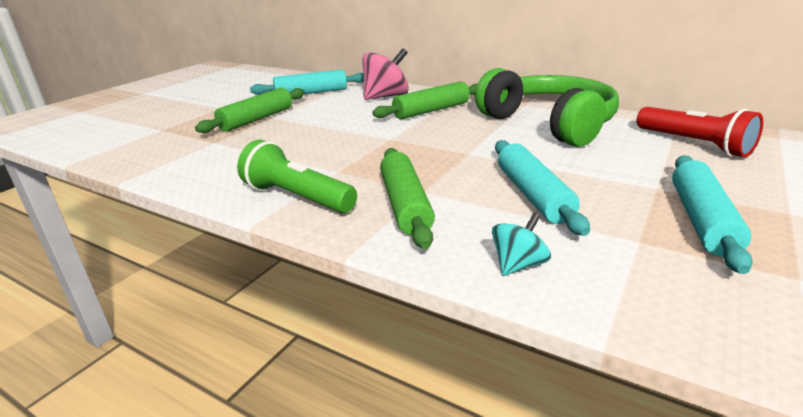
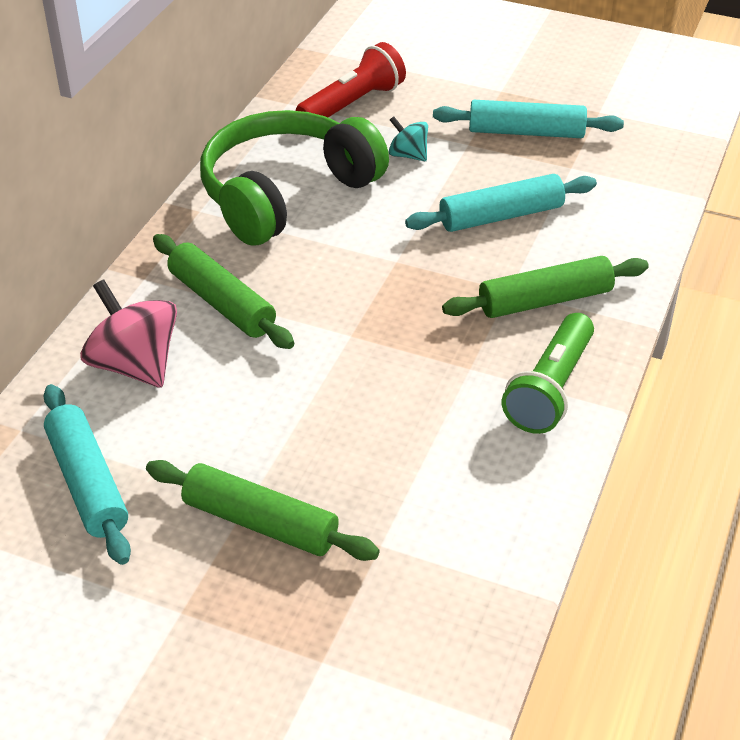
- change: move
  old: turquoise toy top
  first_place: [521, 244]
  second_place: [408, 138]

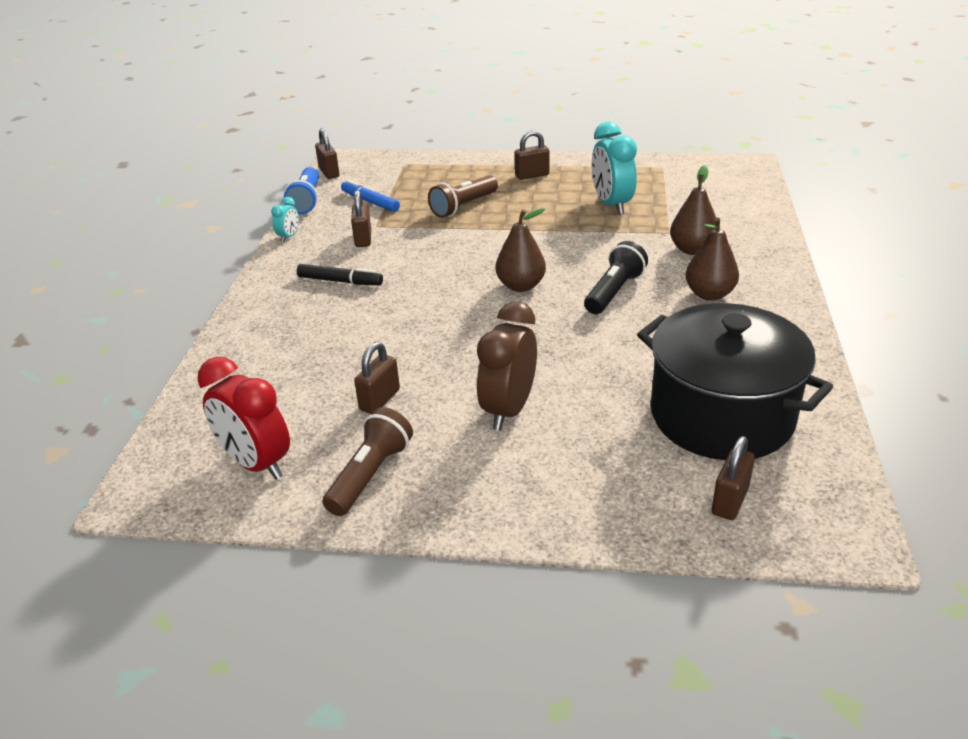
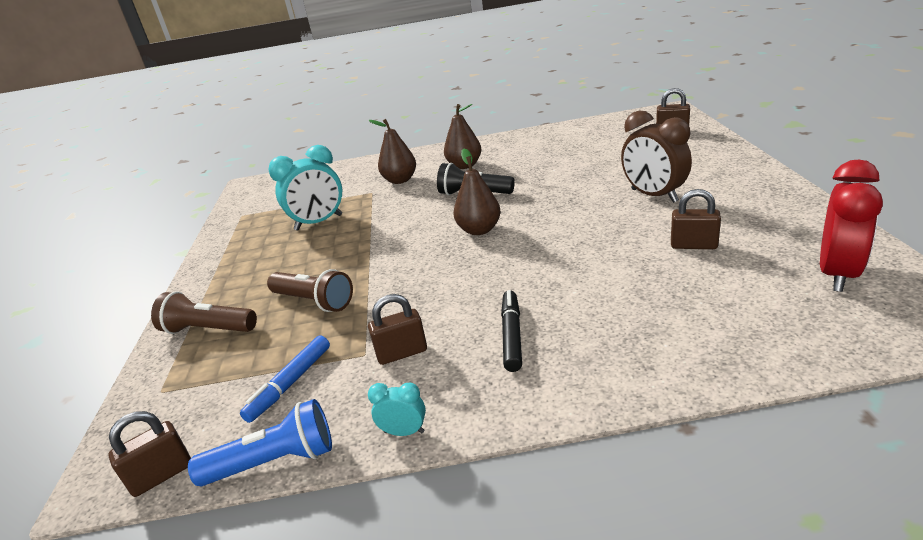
- change: move
  old: dark brown pocket torch
  first_place: [368, 461]
  second_place: [204, 312]
- change: rotate
  old: dark brown alarm clock
  first_place: [507, 365]
  second_place: [656, 156]
  degrees: 45
- change: delete
  old: dark brown small lock
  first_place: [532, 155]
- change: delete
  old: black stockpot
  first_place: [735, 381]

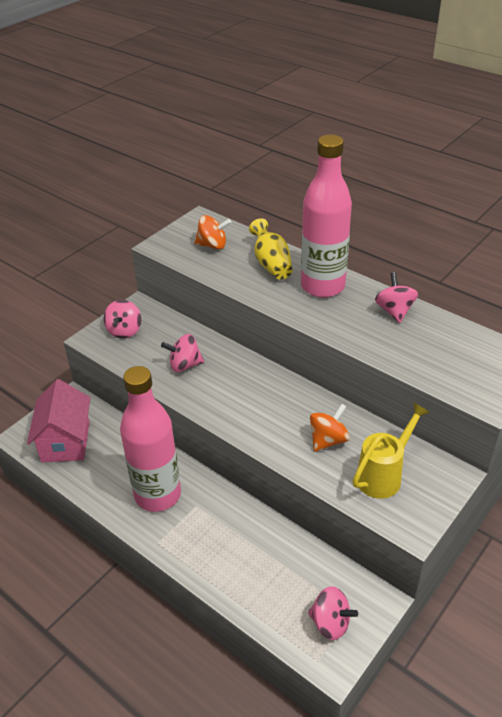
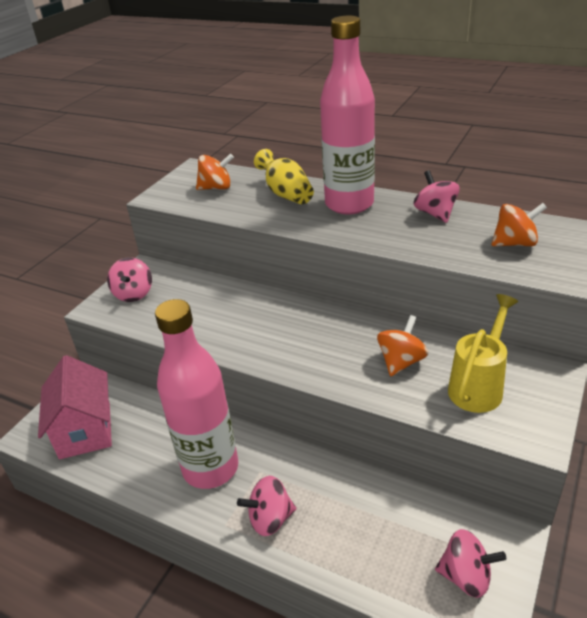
- change: move
  old: rose-pink toy top
  first_place: [182, 353]
  second_place: [266, 506]
- change: insert
  new: orange-coloured toy top
  second_place: [519, 224]

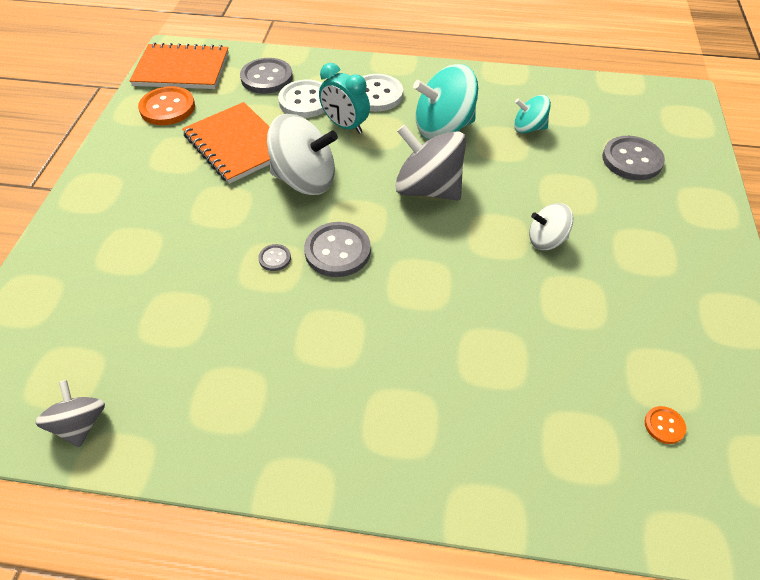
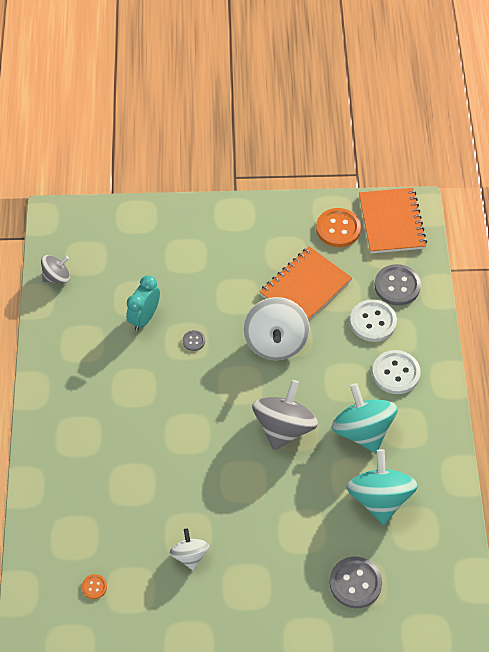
- change: move
  old: turquoise alarm clock
  first_place: [344, 98]
  second_place: [143, 303]
- change: move
  old: snow-white toy top
  first_place: [551, 226]
  second_place: [189, 549]
- change: resize
  old: turquoise toy top
  first_place: [532, 114]
  second_place: [382, 487]
  factor: 1.79
- change: delete
  old: ash-grey button
  first_place: [337, 249]

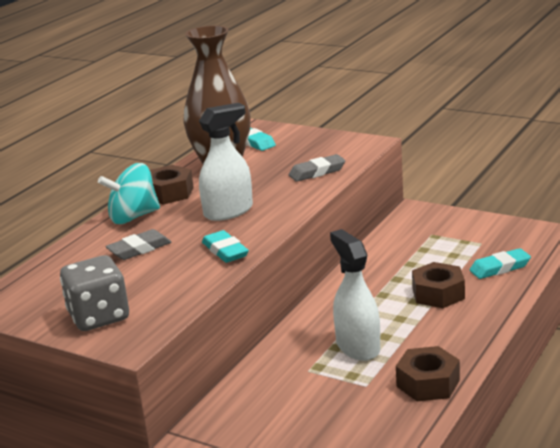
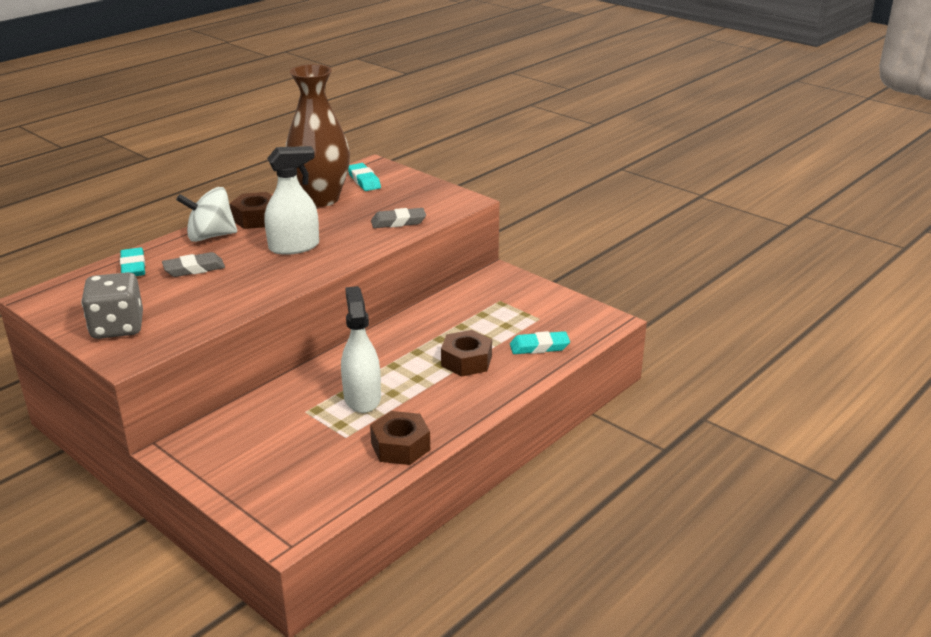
- change: move
  old: turquoise gum eraser
  first_place: [225, 246]
  second_place: [132, 261]
- change: recolor
  old: turquoise toy top
  new: snow-white toy top
  first_place: [129, 193]
  second_place: [206, 214]

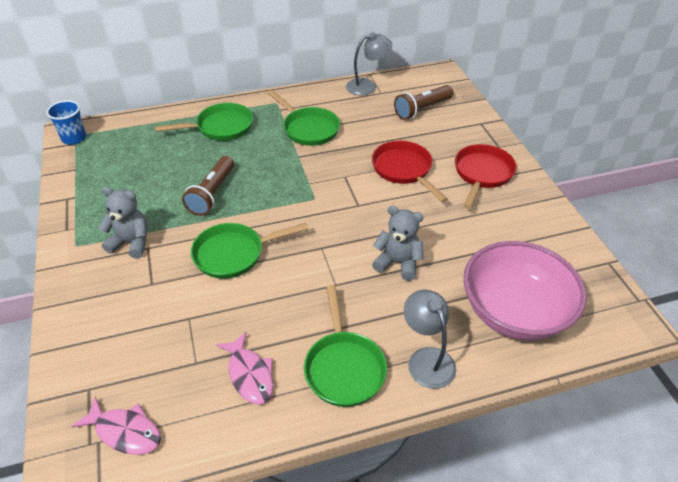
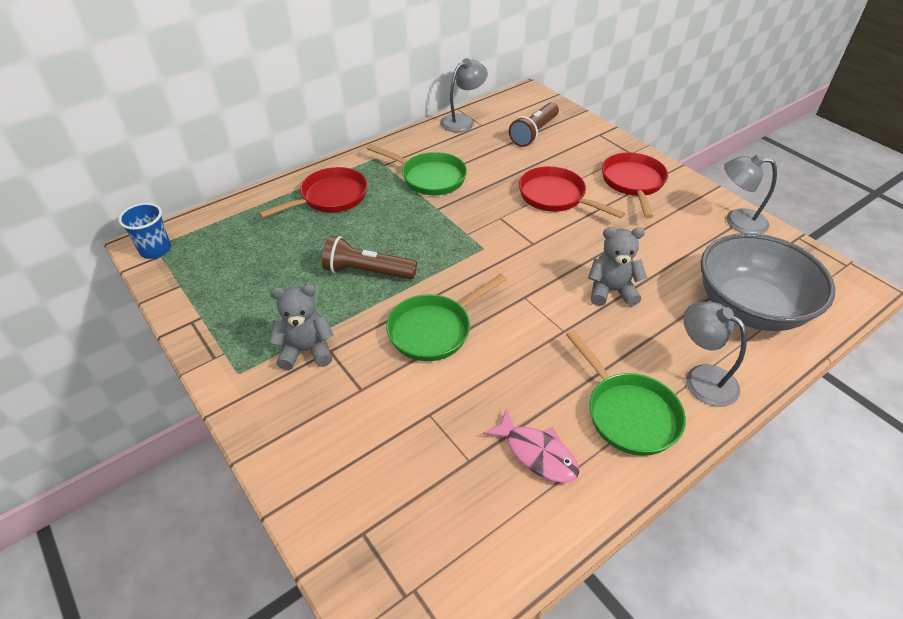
- change: recolor
  old: leaf-green pan
  new: scarlet pan
  first_place: [204, 122]
  second_place: [313, 192]
- change: rotate
  old: dark brown pocket torch
  first_place: [208, 186]
  second_place: [369, 257]
  degrees: 105
- change: recolor
  old: rose-pink serving bowl
  new: ash-grey serving bowl
  first_place: [525, 290]
  second_place: [768, 282]
- change: insert
  new: ash-grey lamp
  second_place: [750, 194]
- change: delete
  old: rose-pink fish figure
  first_place: [116, 426]

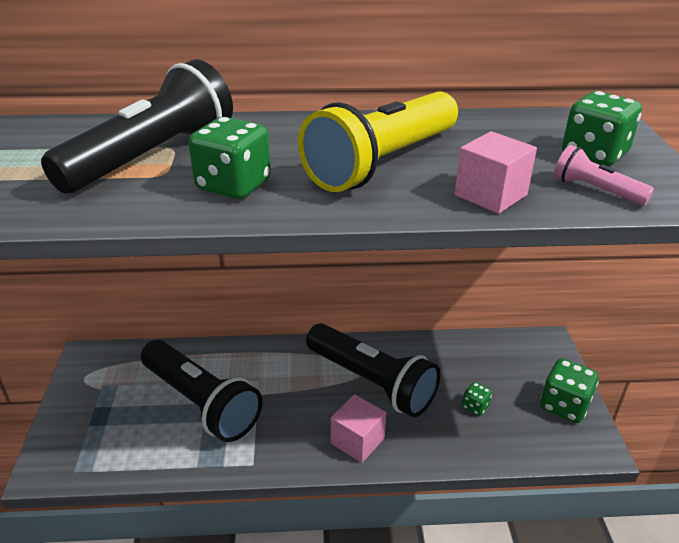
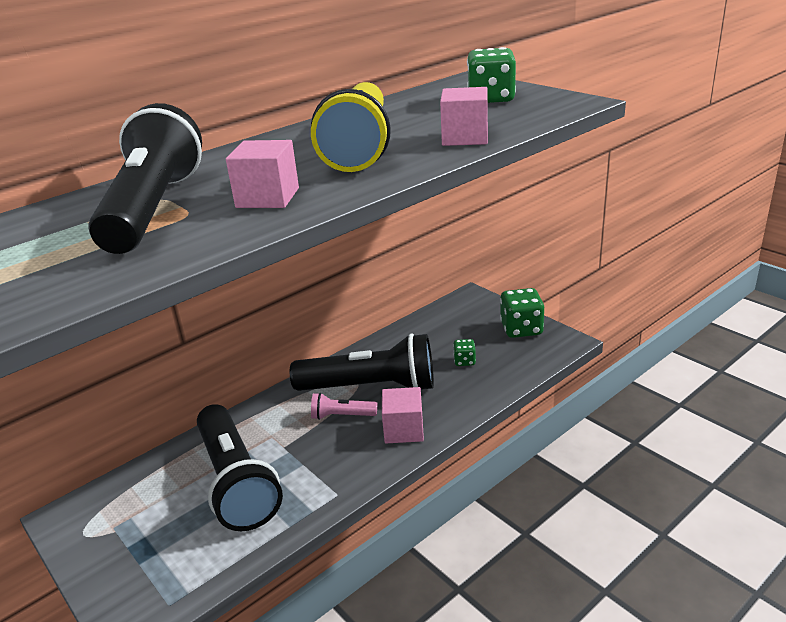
- change: rotate
  old: black pocket torch
  first_place: [201, 391]
  second_place: [240, 467]
  degrees: 60
- change: replace
  old: leaf-green game die
  new: rose-pink block
  first_place: [230, 158]
  second_place: [262, 174]
- change: move
  old: rose-pink pocket torch
  first_place: [604, 175]
  second_place: [344, 406]

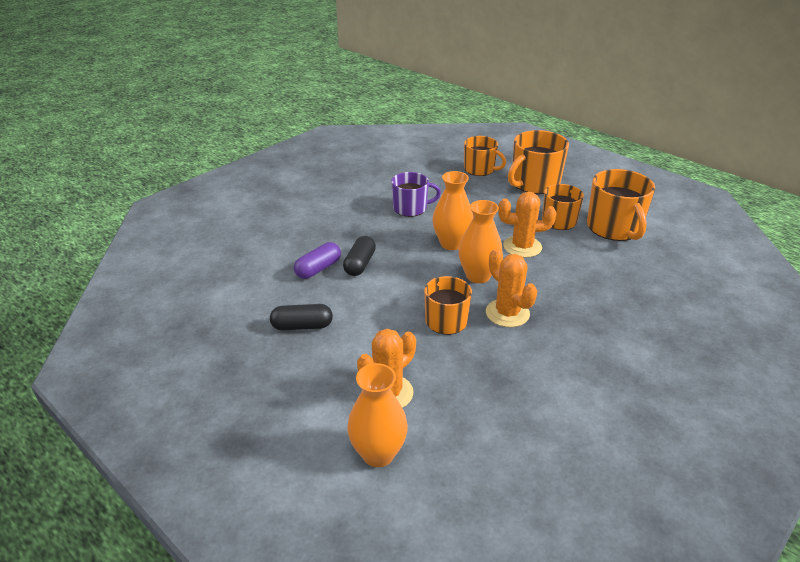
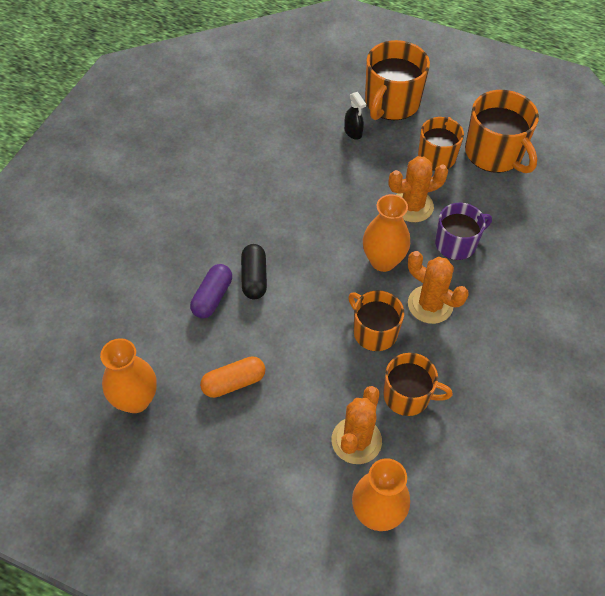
- change: move
  old: orange-coloured tall vase
  first_place: [452, 210]
  second_place: [128, 375]
- change: recolor
  old: black capsule
  new: orange-coloured capsule
  first_place: [301, 317]
  second_place: [232, 377]
- change: insert
  new: black spray cleaner
  second_place: [355, 116]
- change: move
  old: orange-coloured tea mug
  first_place: [485, 156]
  second_place: [418, 384]
- change: move
  old: purple tea mug
  first_place: [416, 194]
  second_place: [463, 231]

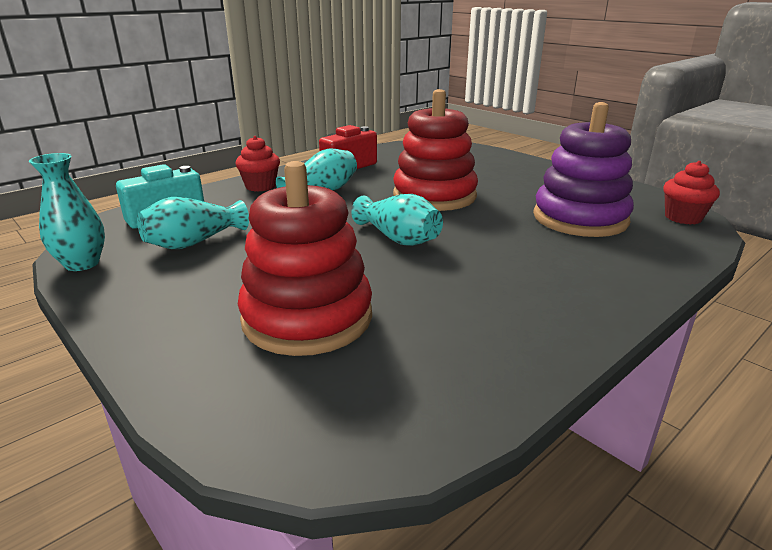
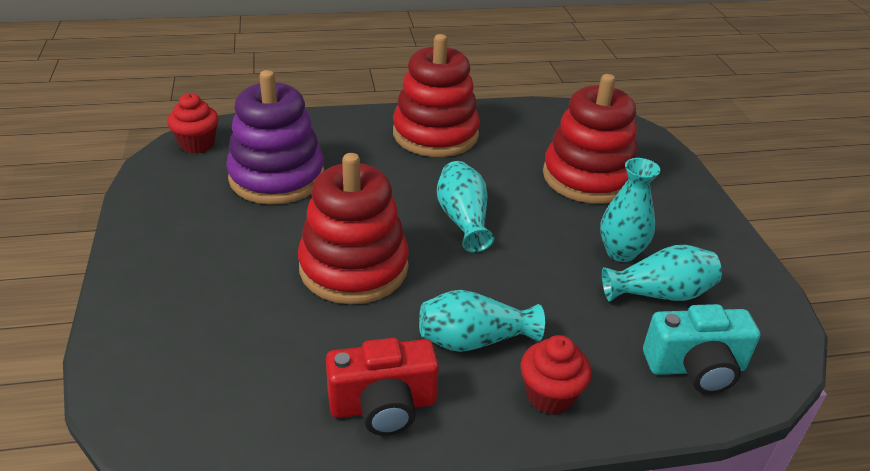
- change: insert
  new: scarlet stacking toy
  second_place: [436, 95]
- change: move
  old: turquoise tall vase
  first_place: [67, 212]
  second_place: [630, 210]

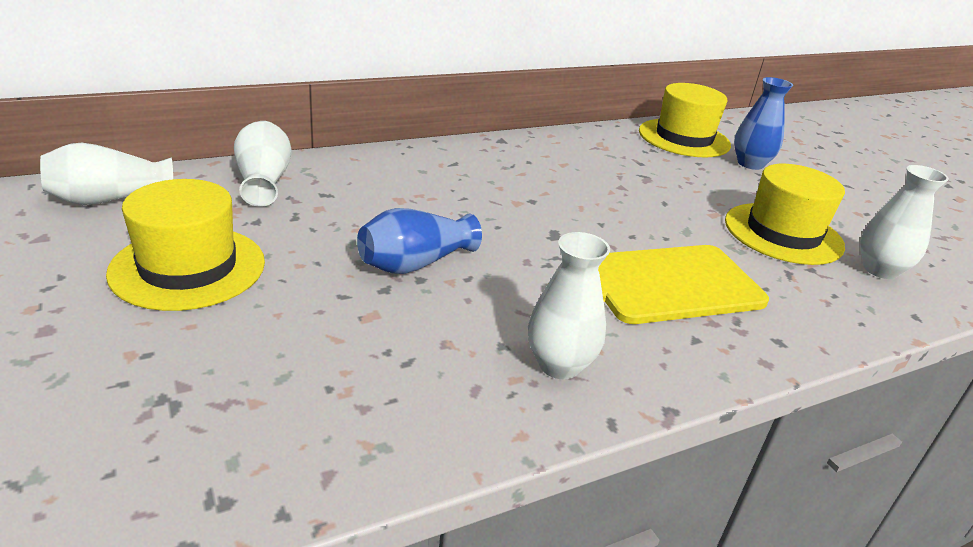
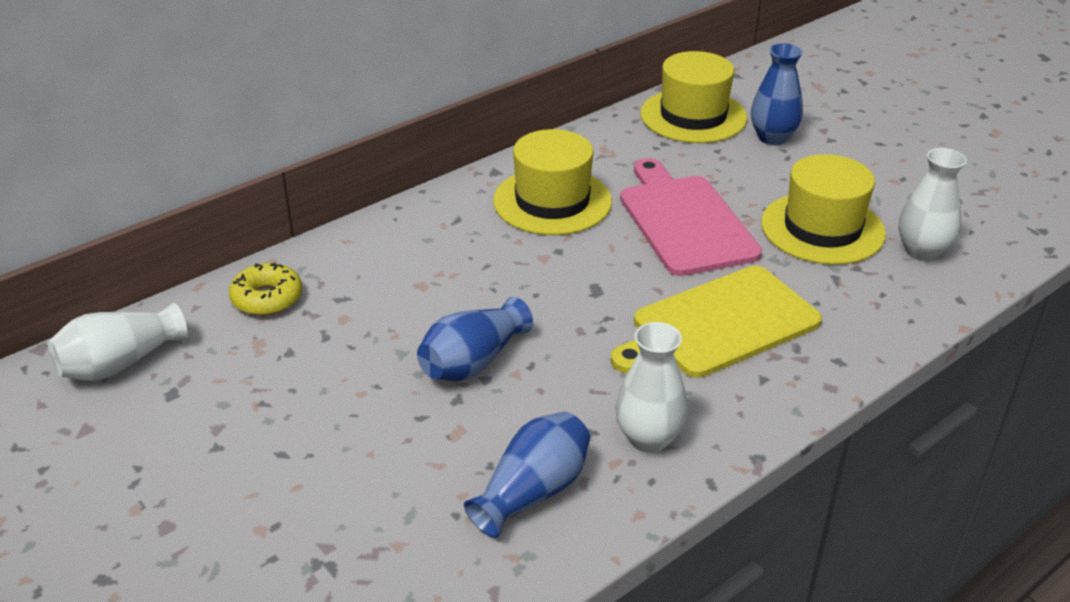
- change: replace
  old: snow-white tall vase
  new: yellow donut
  first_place: [263, 164]
  second_place: [265, 289]
- change: insert
  new: blue tall vase
  second_place: [527, 475]
- change: move
  old: yellow top hat
  first_place: [185, 245]
  second_place: [552, 182]
- change: insert
  new: rose-pink bread board
  second_place: [691, 217]

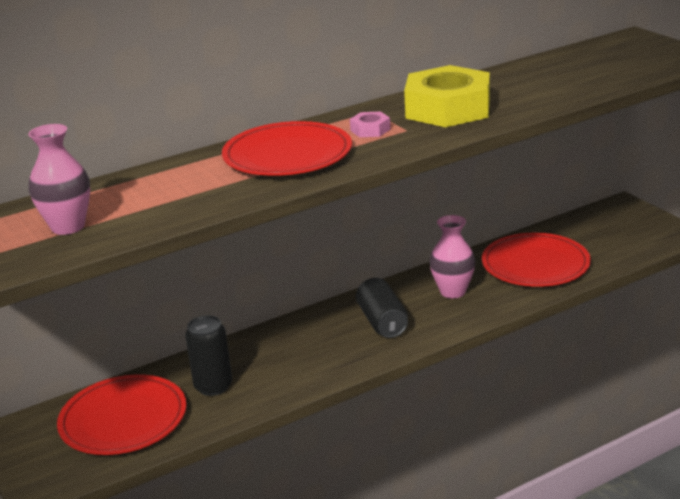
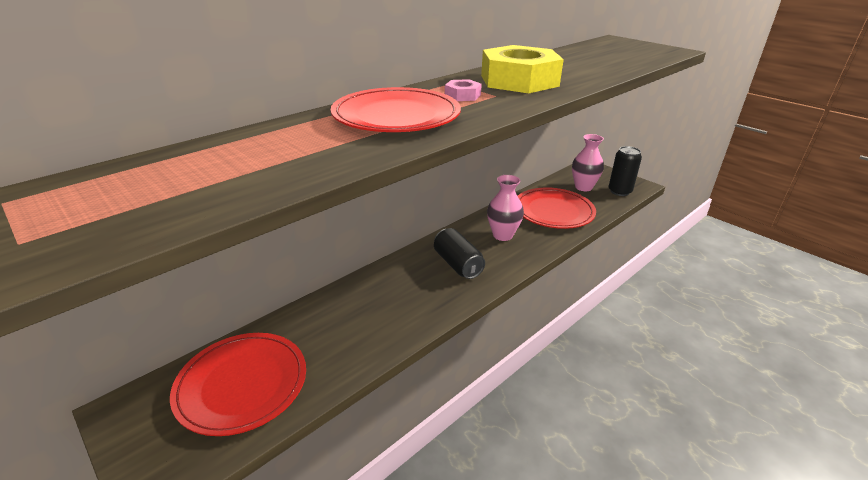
- change: move
  old: rose-pink tall vase
  first_place: [59, 179]
  second_place: [588, 162]
- change: move
  old: black soda can
  first_place: [208, 355]
  second_place: [625, 171]

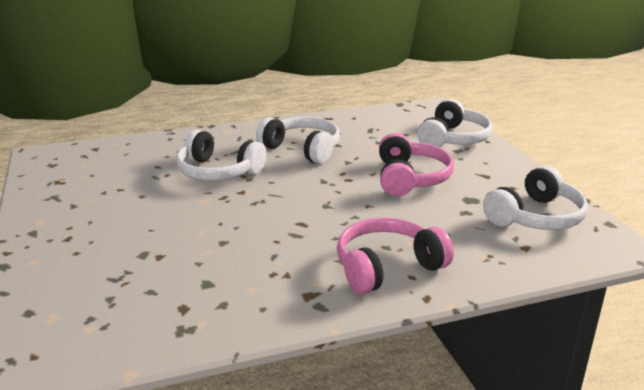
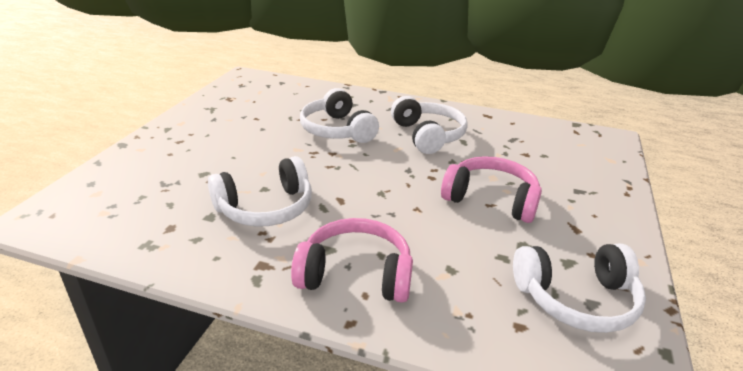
- change: move
  old: snow-white headset
  first_place: [455, 123]
  second_place: [260, 191]
- change: rotate
  old: rose-pink headset
  first_place: [416, 164]
  second_place: [491, 189]
  degrees: -105

